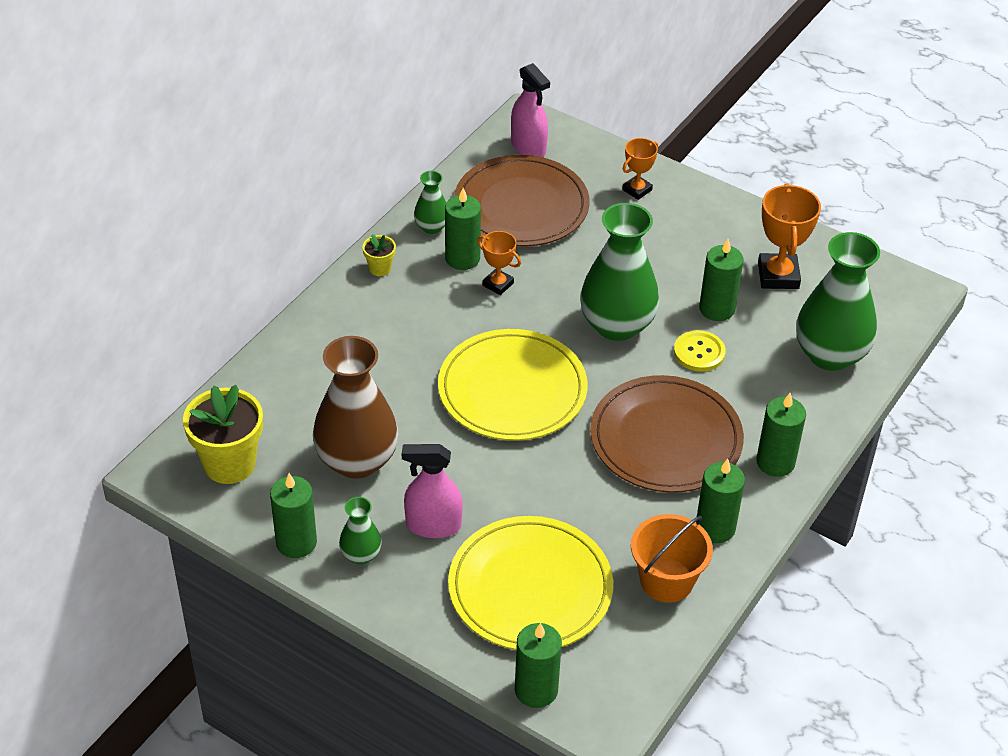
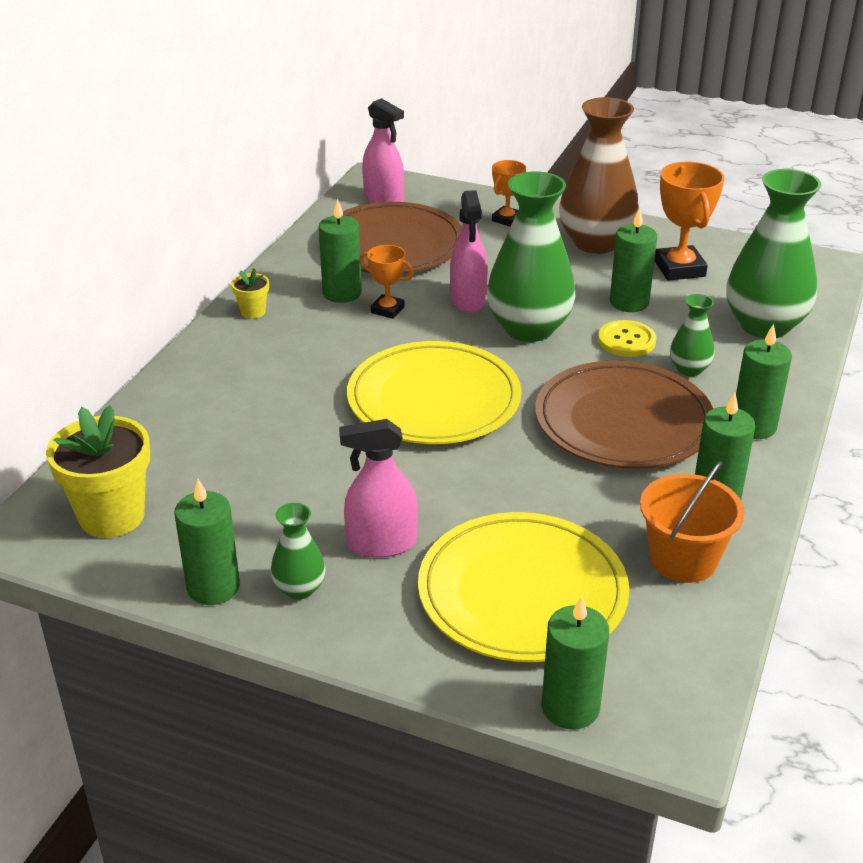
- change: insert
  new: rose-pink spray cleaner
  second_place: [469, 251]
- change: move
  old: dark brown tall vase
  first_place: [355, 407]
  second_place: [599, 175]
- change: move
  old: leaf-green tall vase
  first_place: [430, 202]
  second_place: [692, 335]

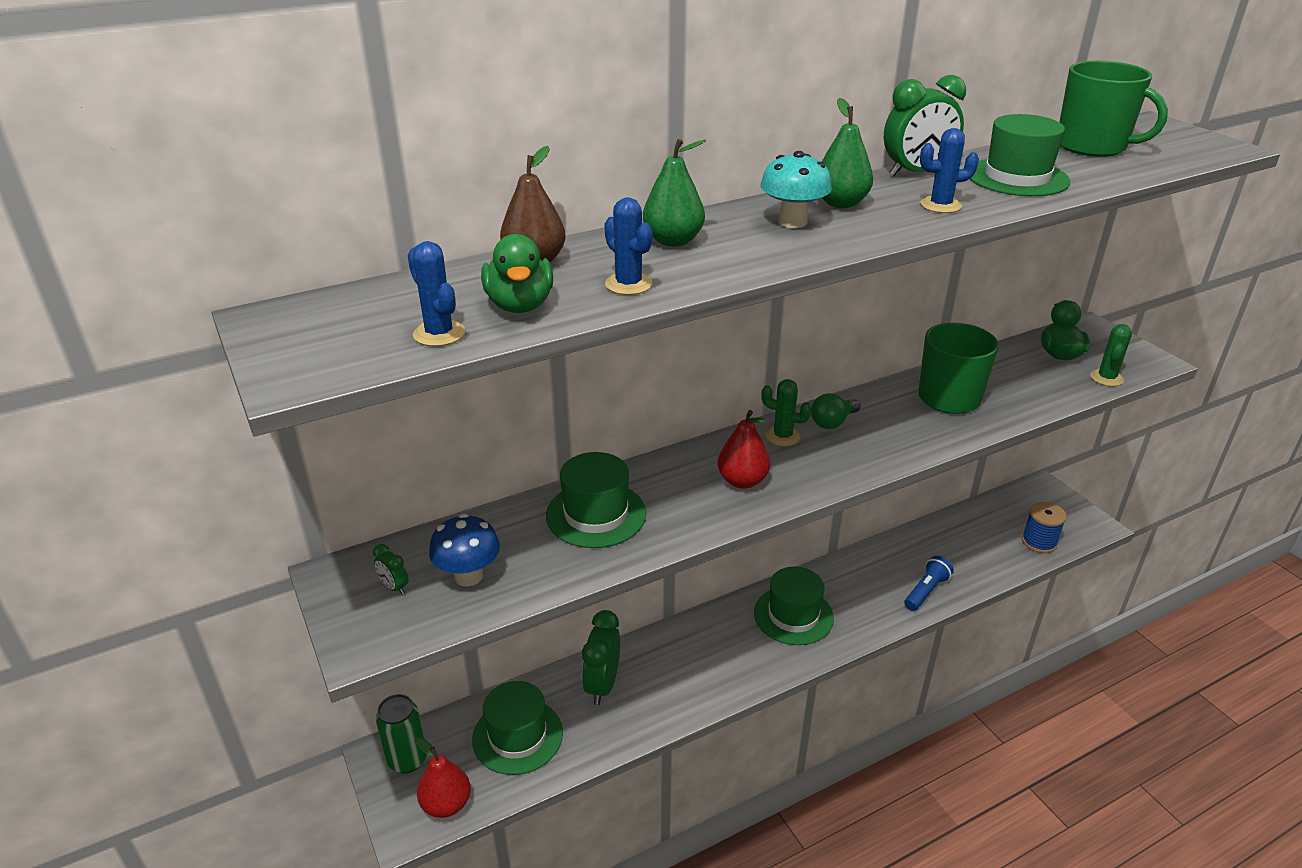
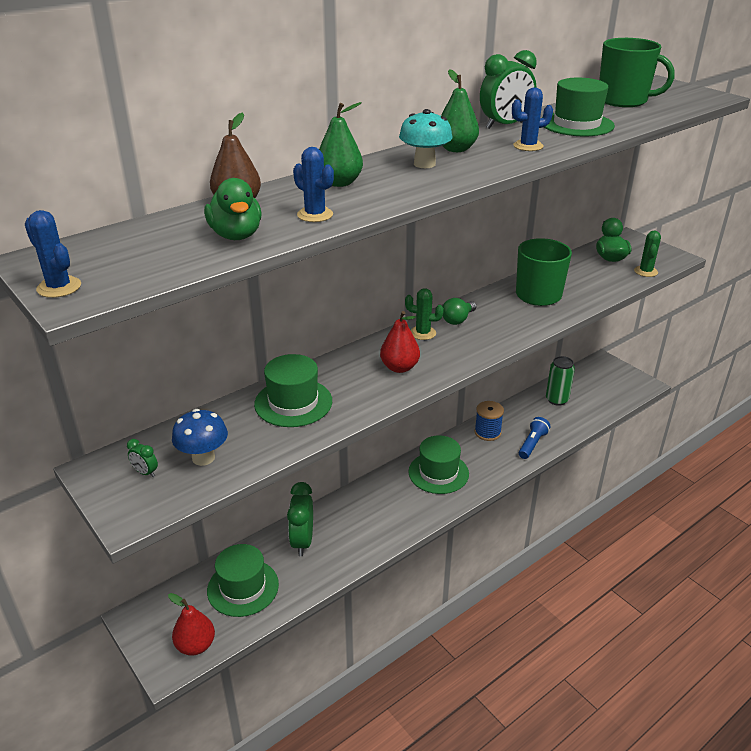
- change: move
  old: blue prickly plant
  first_place: [436, 293]
  second_place: [53, 254]
- change: move
  old: blue bobbin
  first_place: [1044, 527]
  second_place: [489, 421]
- change: move
  old: leaf-green soda can
  first_place: [401, 733]
  second_place: [560, 381]

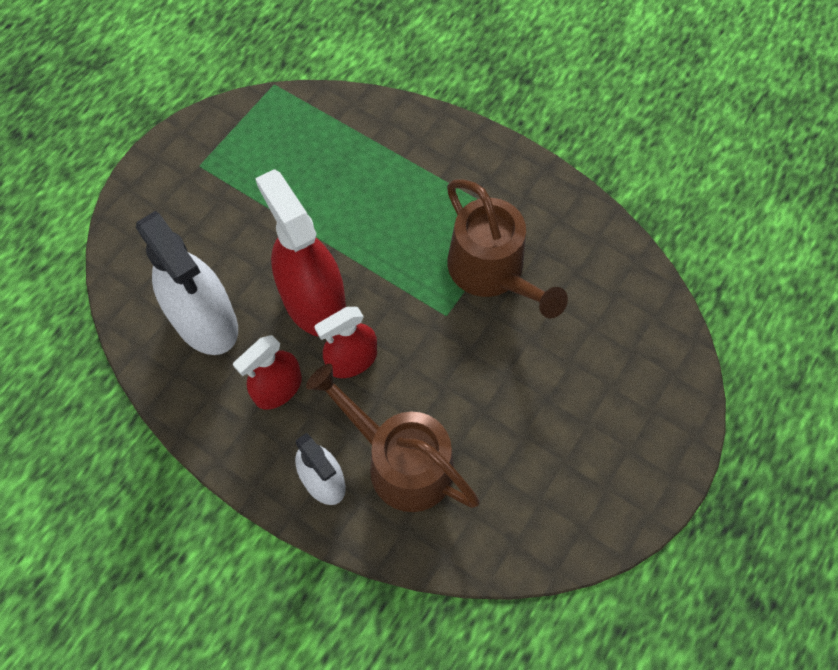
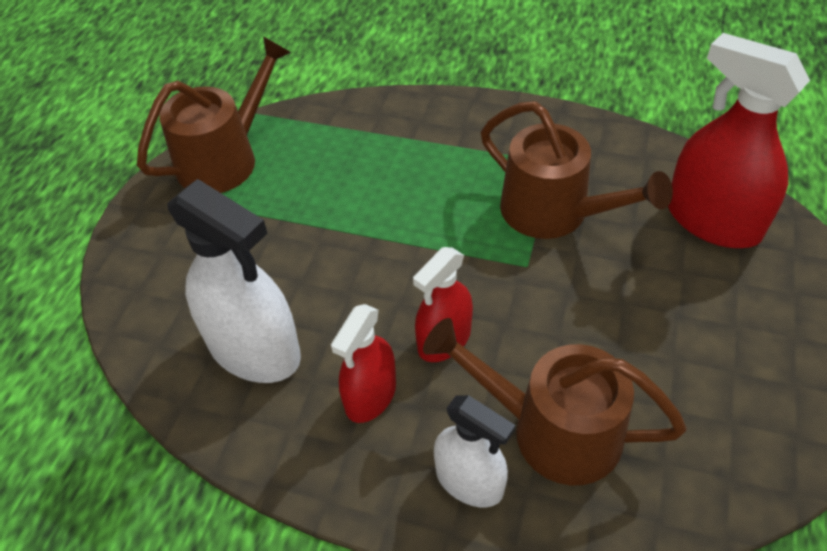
- change: insert
  new: dark brown sprinkling can
  second_place: [214, 114]
- change: move
  old: scarlet spray cleaner
  first_place: [300, 253]
  second_place: [739, 140]

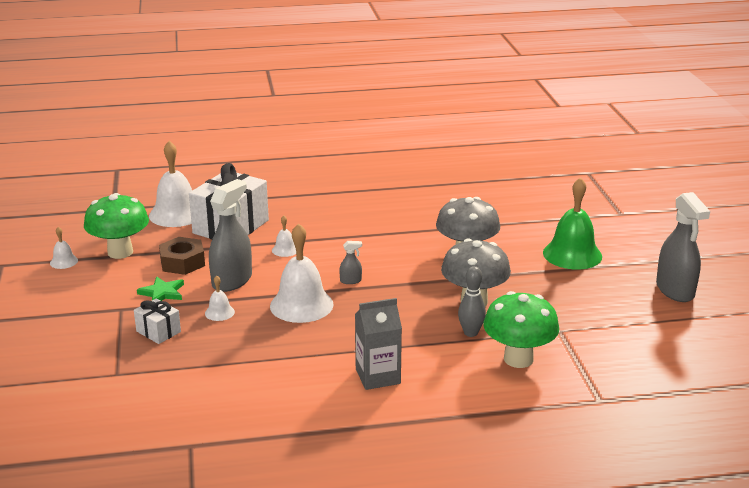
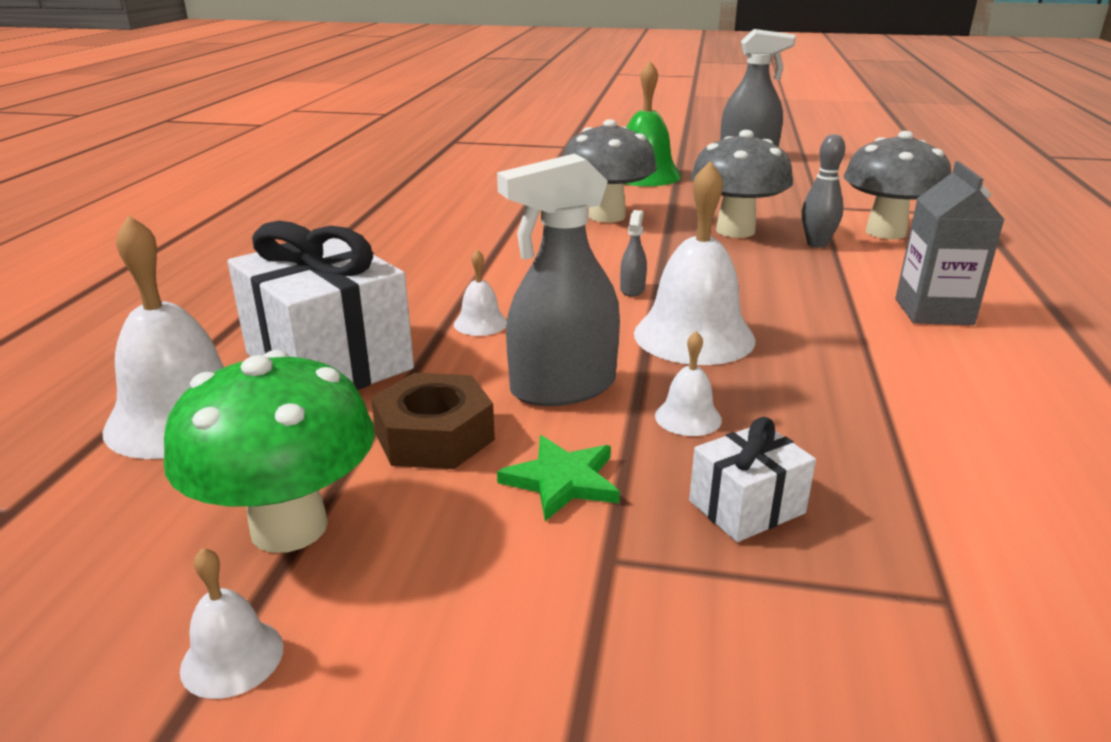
- change: rotate
  old: ash-grey spray cleaner
  first_place: [230, 235]
  second_place: [558, 279]
  degrees: -75
- change: recolor
  old: leaf-green fungus
  new: ash-grey fungus
  first_place: [521, 329]
  second_place: [897, 185]

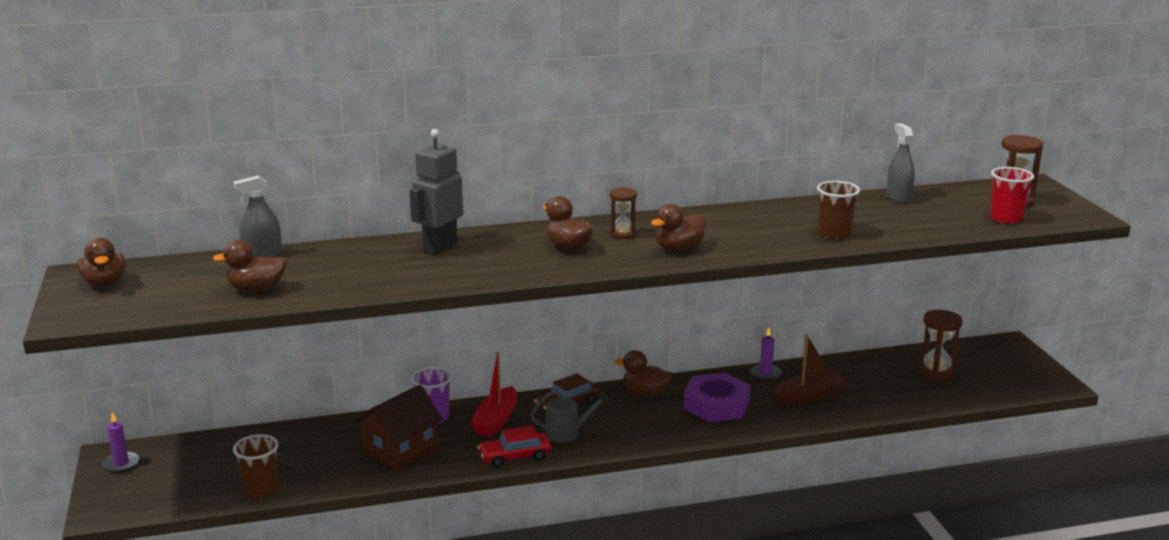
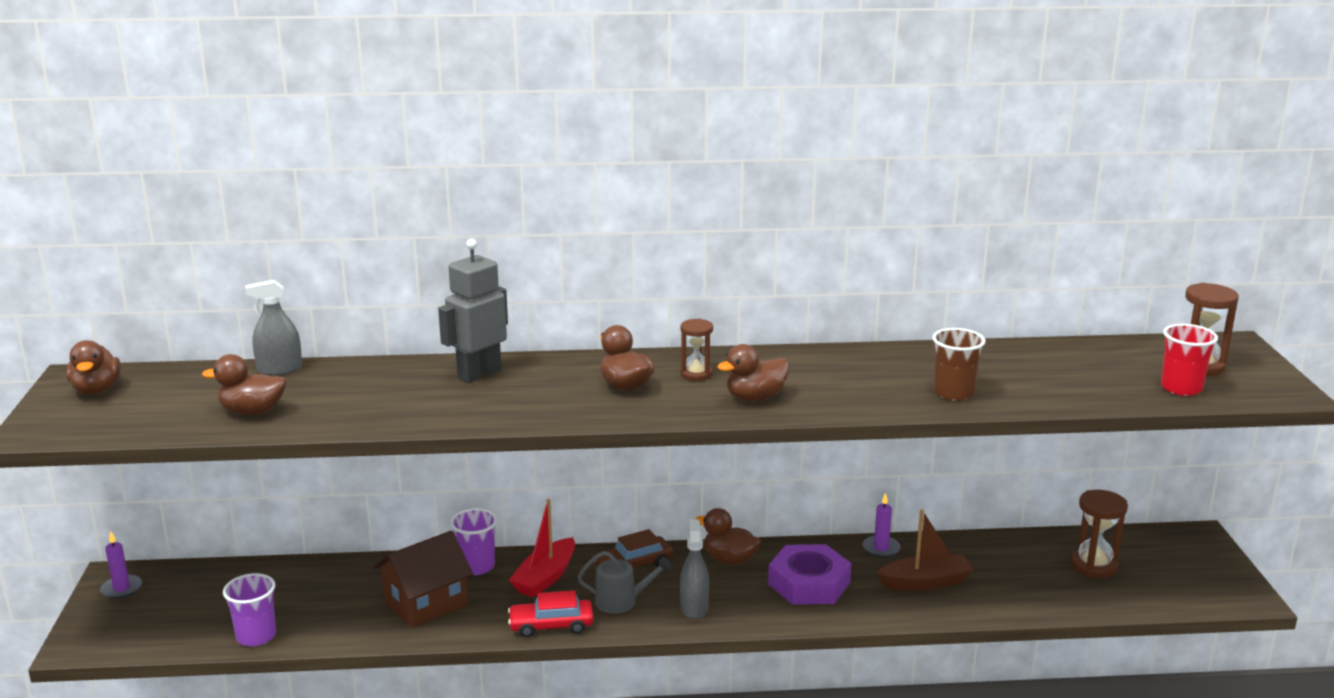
- change: recolor
  old: dark brown cup
  new: purple cup
  first_place: [256, 466]
  second_place: [249, 609]
- change: move
  old: ash-grey spray cleaner
  first_place: [900, 163]
  second_place: [694, 569]

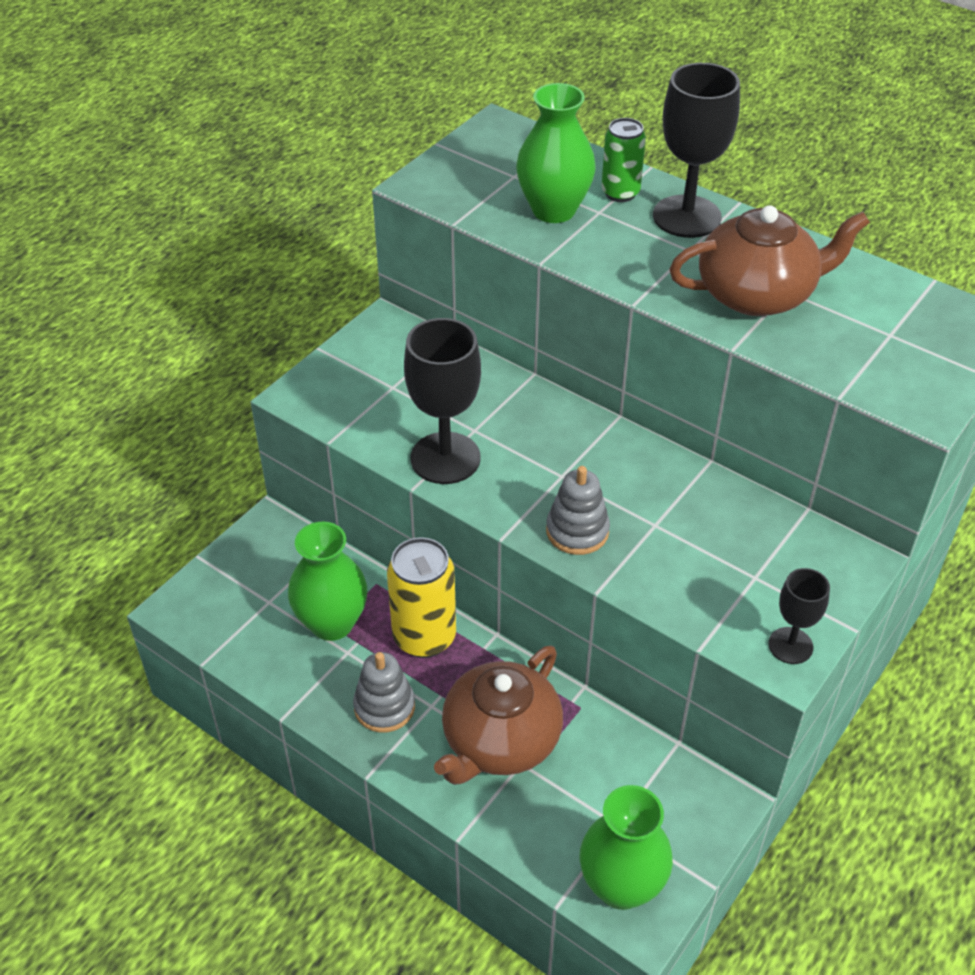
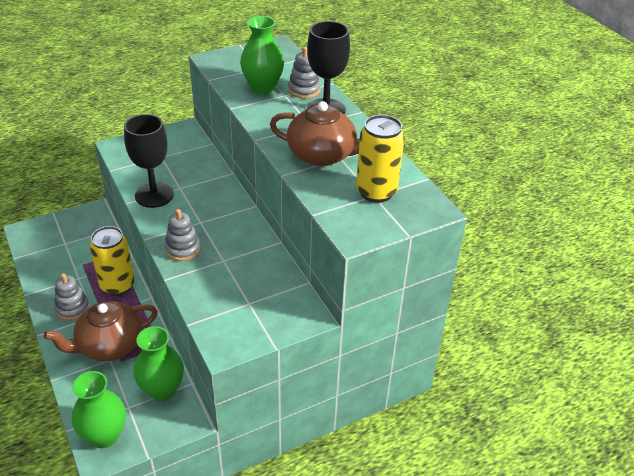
- change: move
  old: leaf-green tall vase
  first_place: [327, 581]
  second_place: [158, 363]
- change: replace
  old: leaf-green soda can
  new: ash-grey stacking toy
  first_place: [623, 160]
  second_place: [304, 72]
- change: insert
  new: yellow soda can
  second_place: [380, 159]
- change: delete
  old: black wine glass
  first_place: [799, 616]

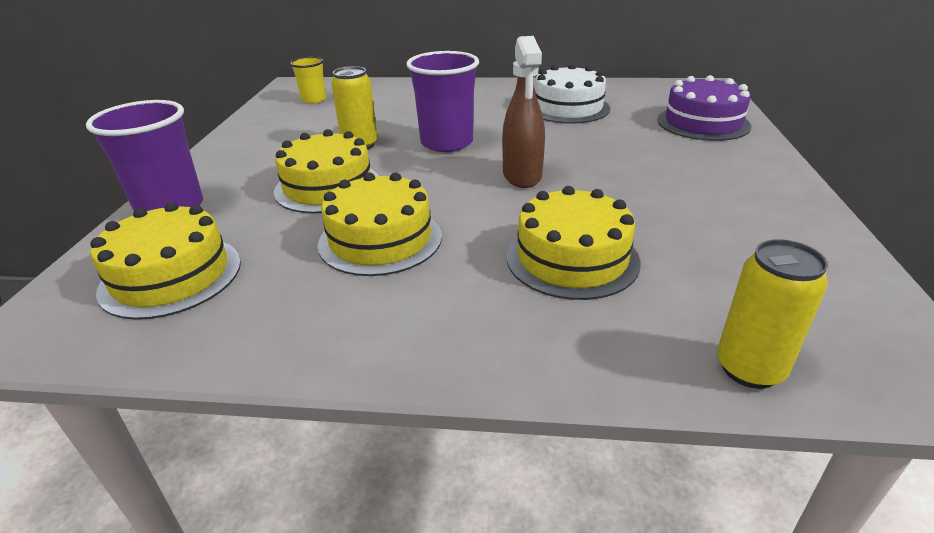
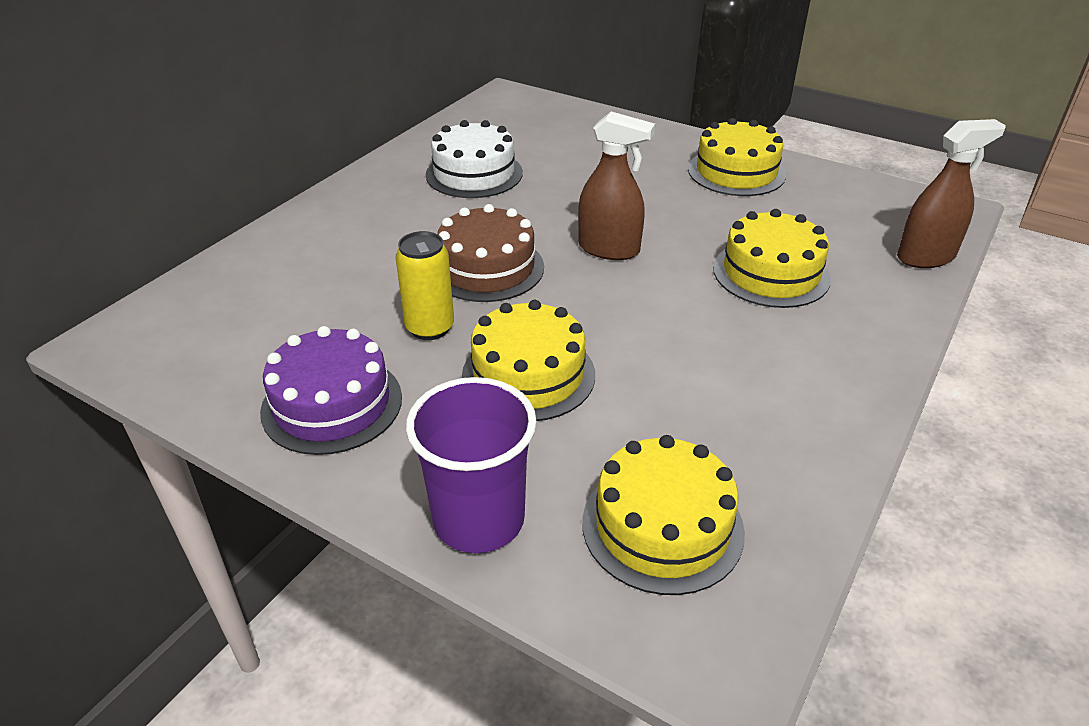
- change: move
  old: purple gateau
  first_place: [704, 108]
  second_place: [331, 390]
- change: replace
  old: purple cup
  new: dark brown gateau
  first_place: [442, 101]
  second_place: [490, 253]
- change: move
  old: yellow gateau
  first_place: [380, 224]
  second_place: [737, 157]
- change: replace
  old: yellow soda can
  new: dark brown spray cleaner
  first_place: [772, 314]
  second_place: [951, 193]
- change: delete
  old: yellow cup
  first_place: [308, 80]

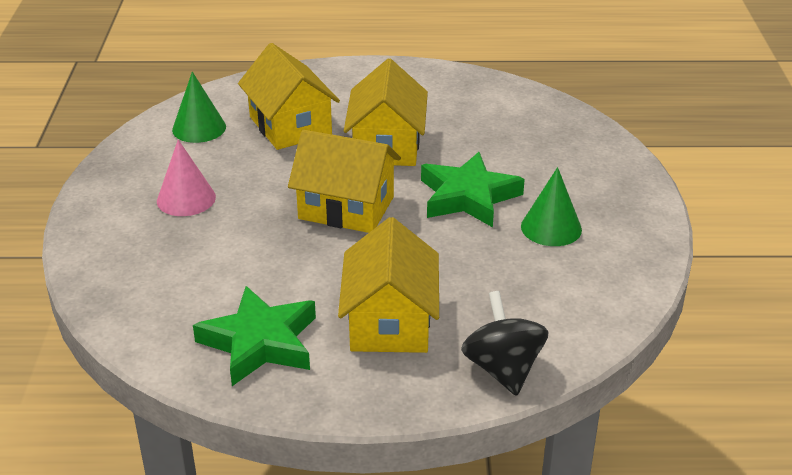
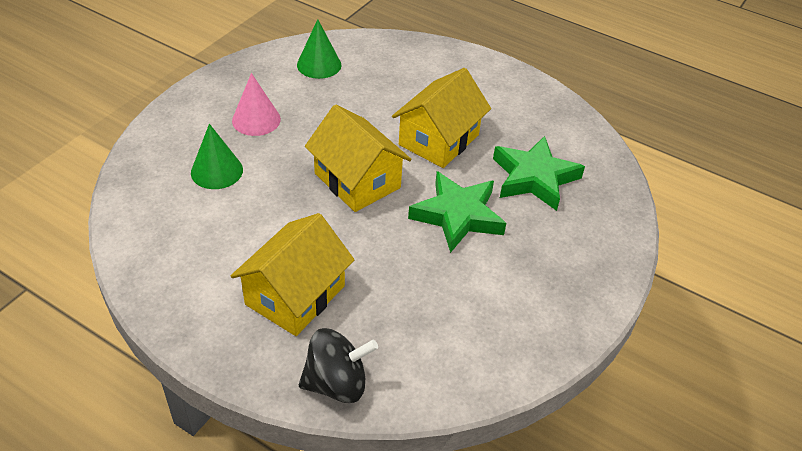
- change: move
  old: leaf-green cone
  first_place: [551, 206]
  second_place: [217, 156]
- change: rotate
  old: black toy top
  first_place: [505, 343]
  second_place: [338, 365]
  degrees: 60
- change: move
  old: leaf-green star shape
  first_place: [254, 336]
  second_place: [539, 173]
- change: delete
  old: yellow house
  first_place: [289, 96]

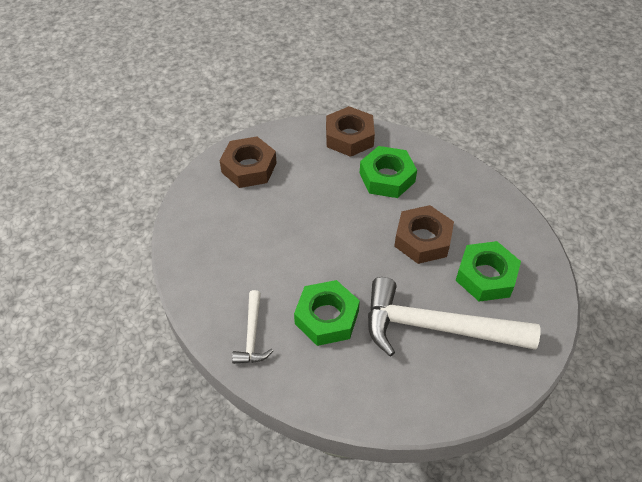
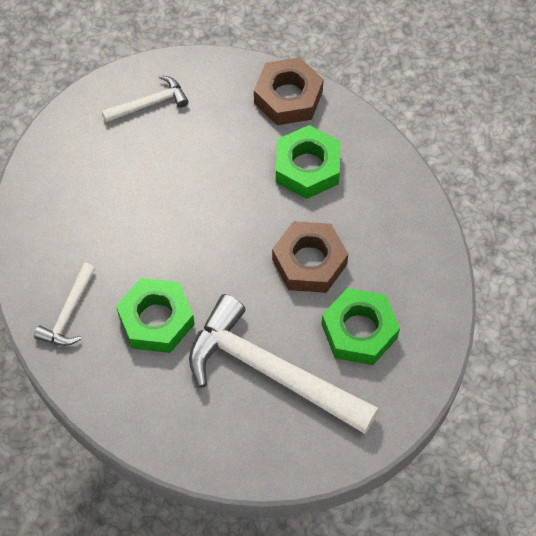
- change: replace
  old: dark brown hex nut
  new: snow-white claw hammer
  first_place: [248, 162]
  second_place: [145, 99]

